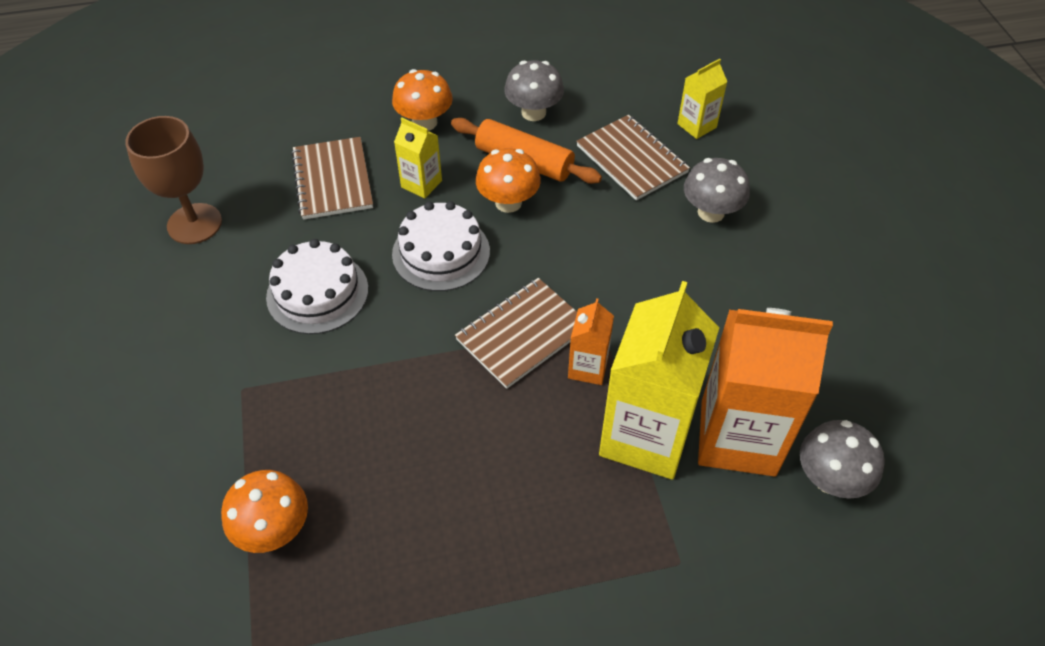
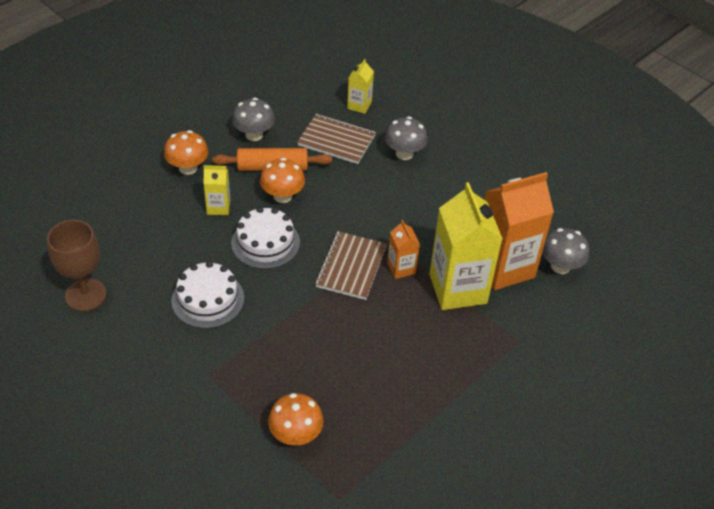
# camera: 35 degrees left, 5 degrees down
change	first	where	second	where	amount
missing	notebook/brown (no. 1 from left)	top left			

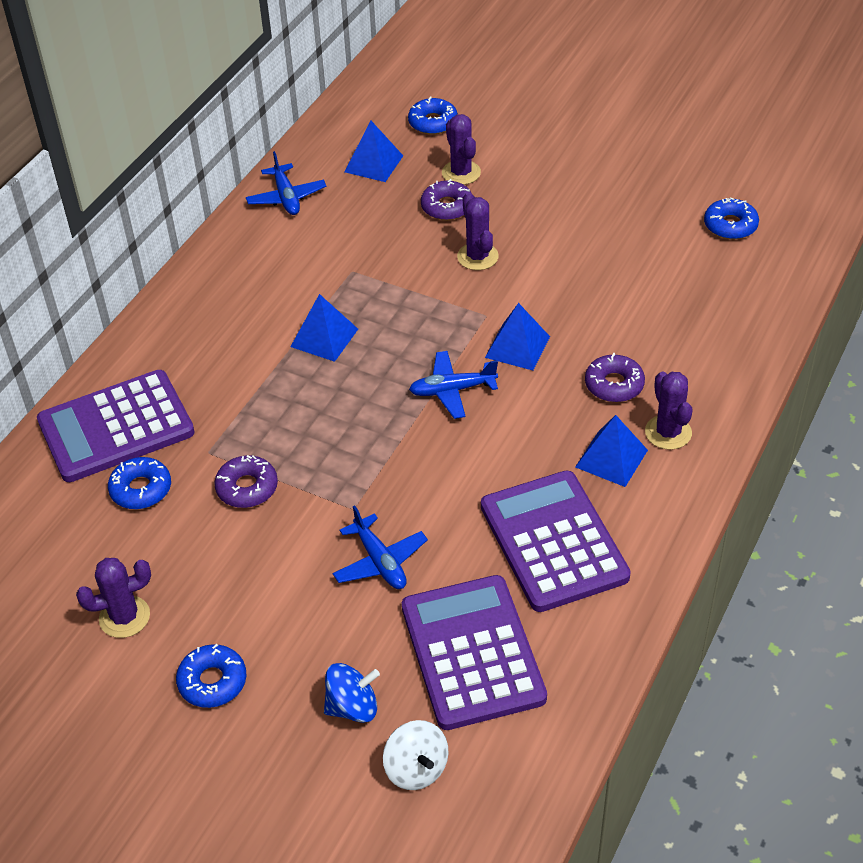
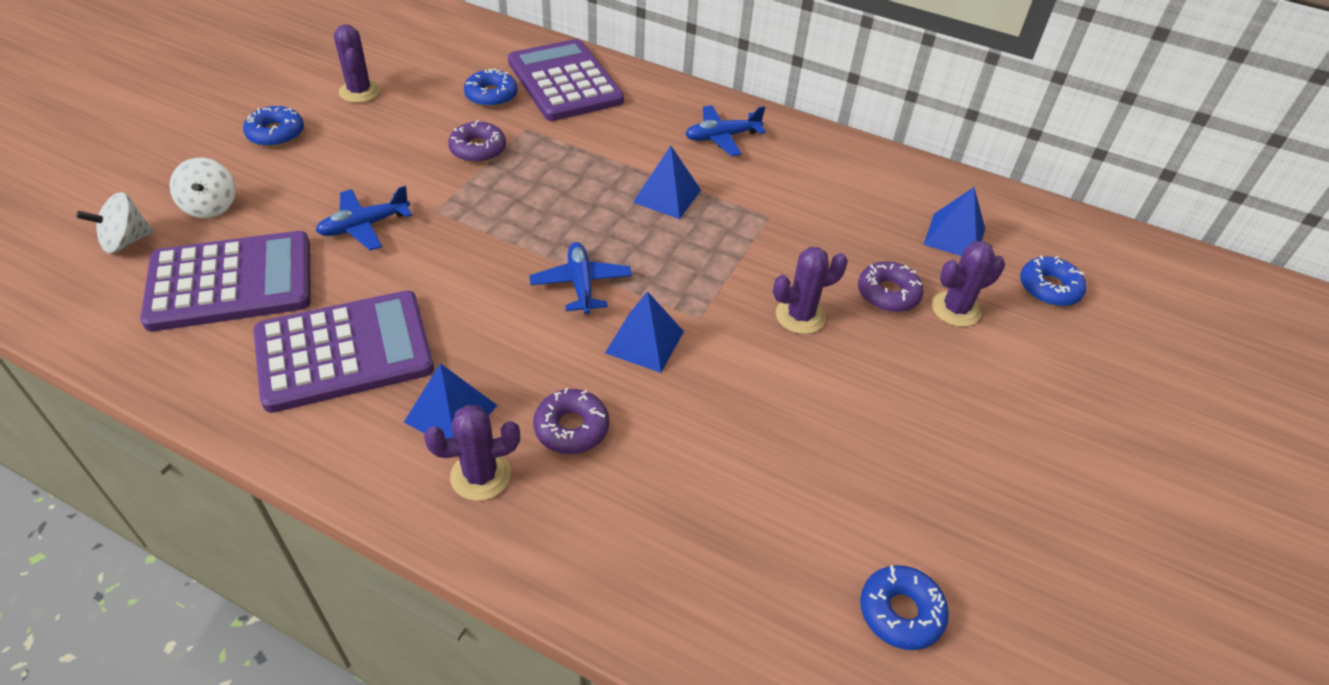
# camera: 85 degrees right, 0 degrees up
change	first	where	second	where	amount
colour	spinning top/blue	bottom centre	spinning top/white (no. 2 from left)	top left	
relocated	plane/blue (no. 1 from left in the first image)	top left	plane/blue (no. 3 from left)	top centre	

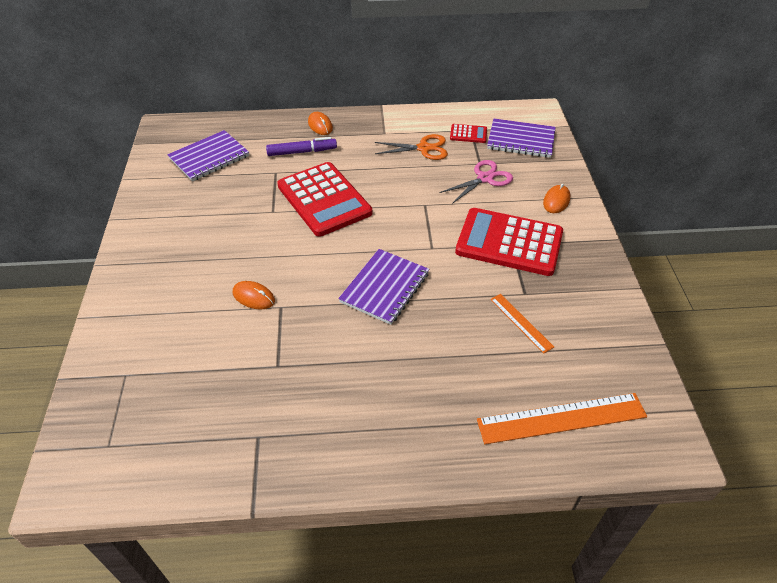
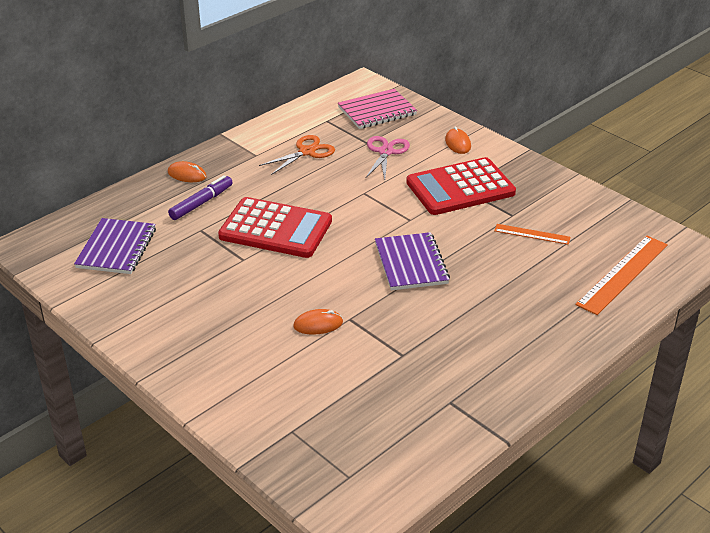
# camera: 40 degrees left, 10 degrees down
change	first	where	second	where	amount
colour	notebook/purple (no. 3 from left)	top right	notebook/pink	top centre	
missing	calculator/red (no. 2 from left)	top centre			

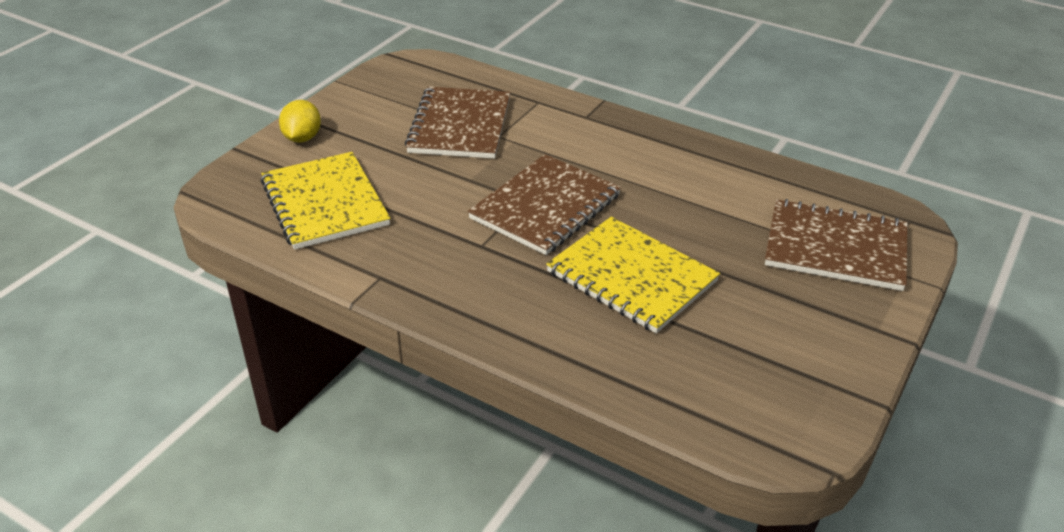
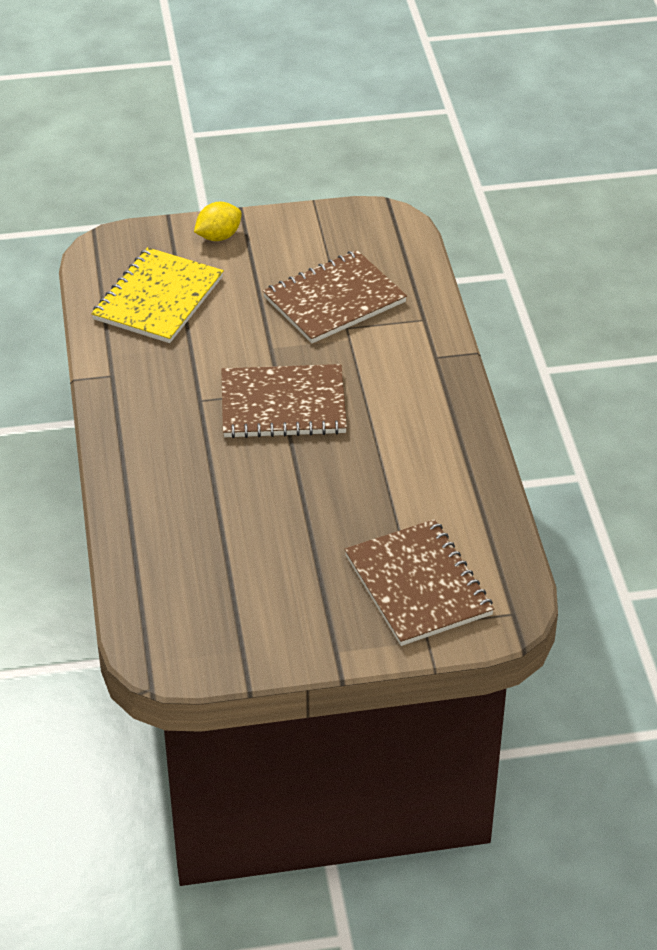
# camera: 50 degrees right, 5 degrees up
change	first	where	second	where	amount
missing	notebook/yellow (no. 2 from left)	centre			

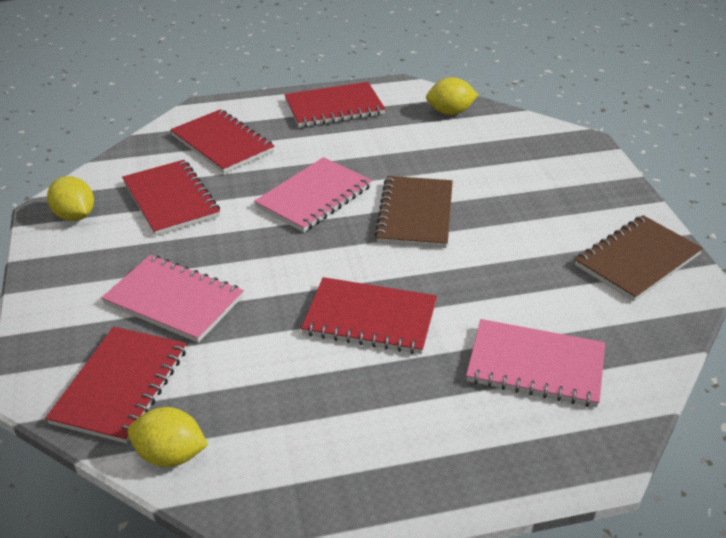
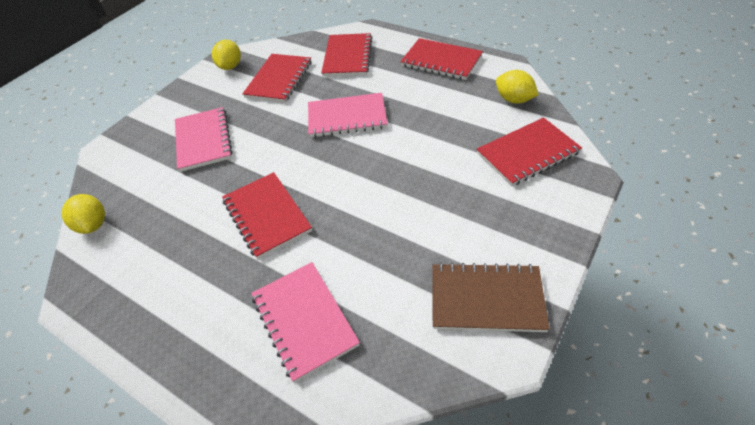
# camera: 50 degrees right, 10 degrees up
change	first	where	second	where	amount
relocated	notebook/red (no. 1 from left in the first image)	bottom left	notebook/red (no. 5 from left)	middle right	
missing	notebook/brown (no. 1 from left)	centre			

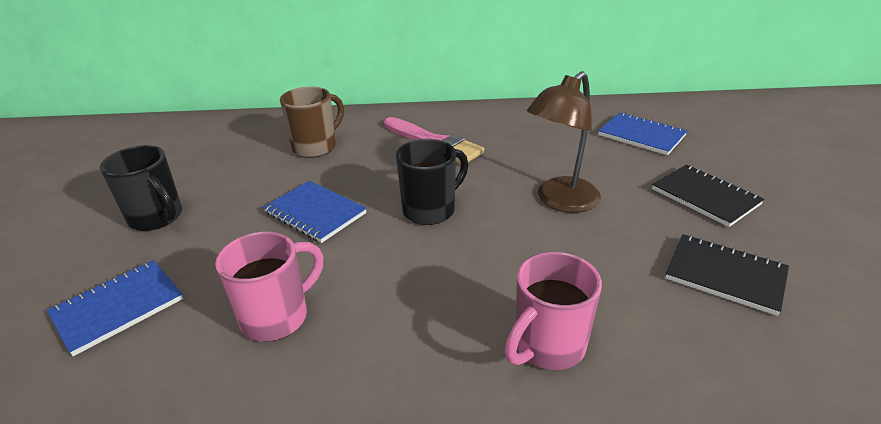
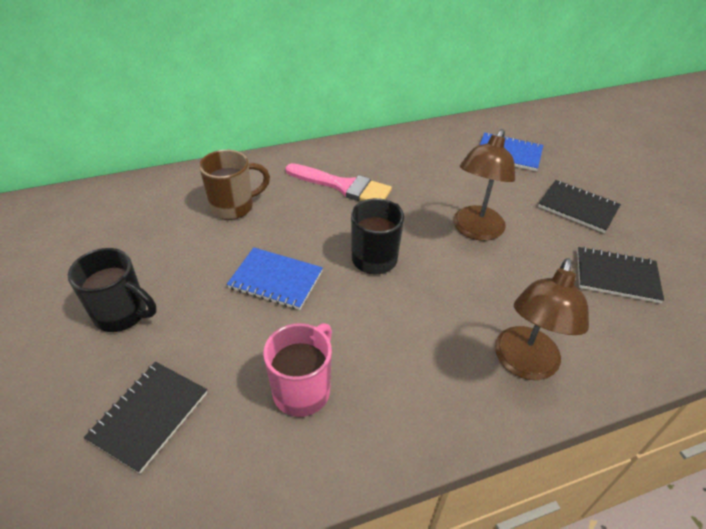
# camera: 20 degrees left, 10 degrees up
change	first	where	second	where	amount
colour	notebook/blue (no. 1 from left)	bottom left	notebook/black (no. 1 from left)	bottom left	
spun	mug/brown	top centre		middle left	45 degrees clockwise
exchanged	mug/pink (no. 2 from left)	bottom centre	lamp/brown (no. 2 from left)	middle right	

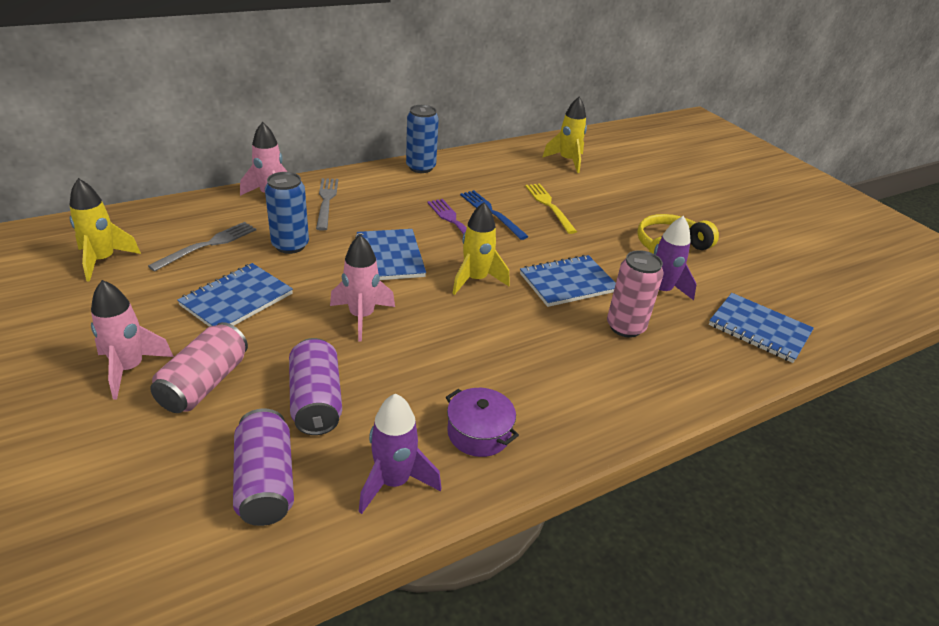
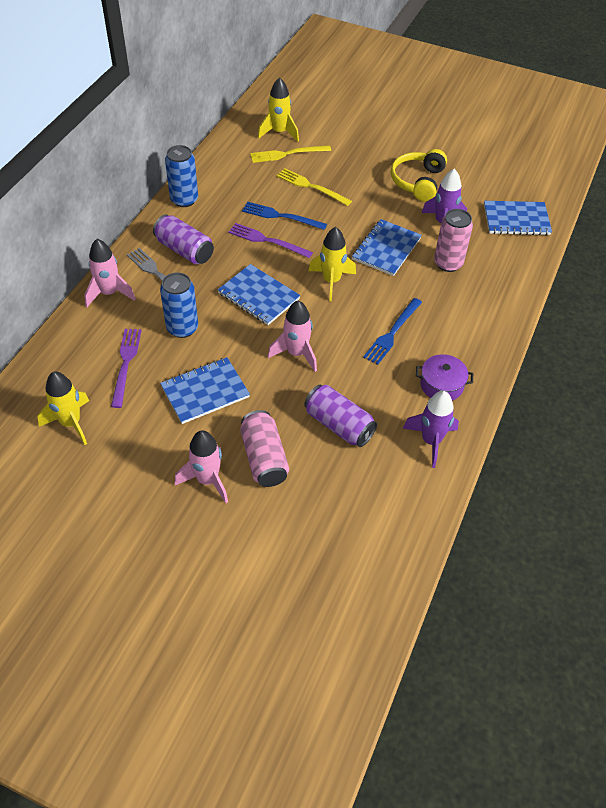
# camera: 35 degrees left, 15 degrees up
change	first	where	second	where	amount
colour	fork/grey (no. 1 from left)	middle left	fork/purple (no. 1 from left)	middle left	
relocated	can/purple (no. 1 from left)	bottom left		top left	
spun	notebook/blue (no. 1 from left)	middle left		centre	60 degrees clockwise
appeared			fork/yellow (no. 1 from left)	top centre	
appeared			fork/blue (no. 2 from left)	centre	

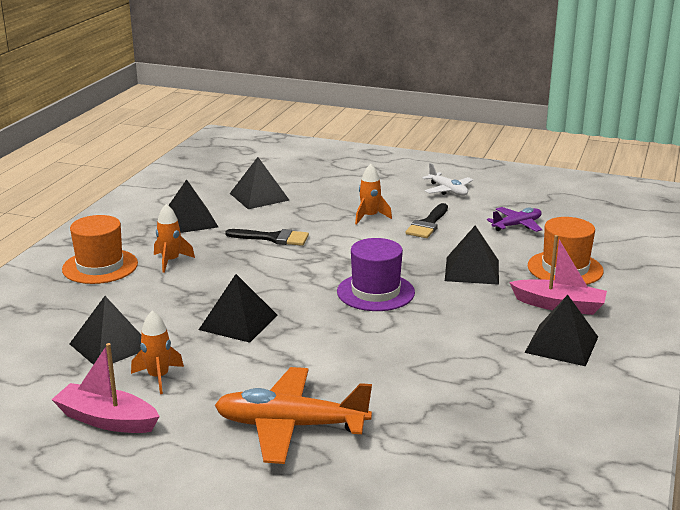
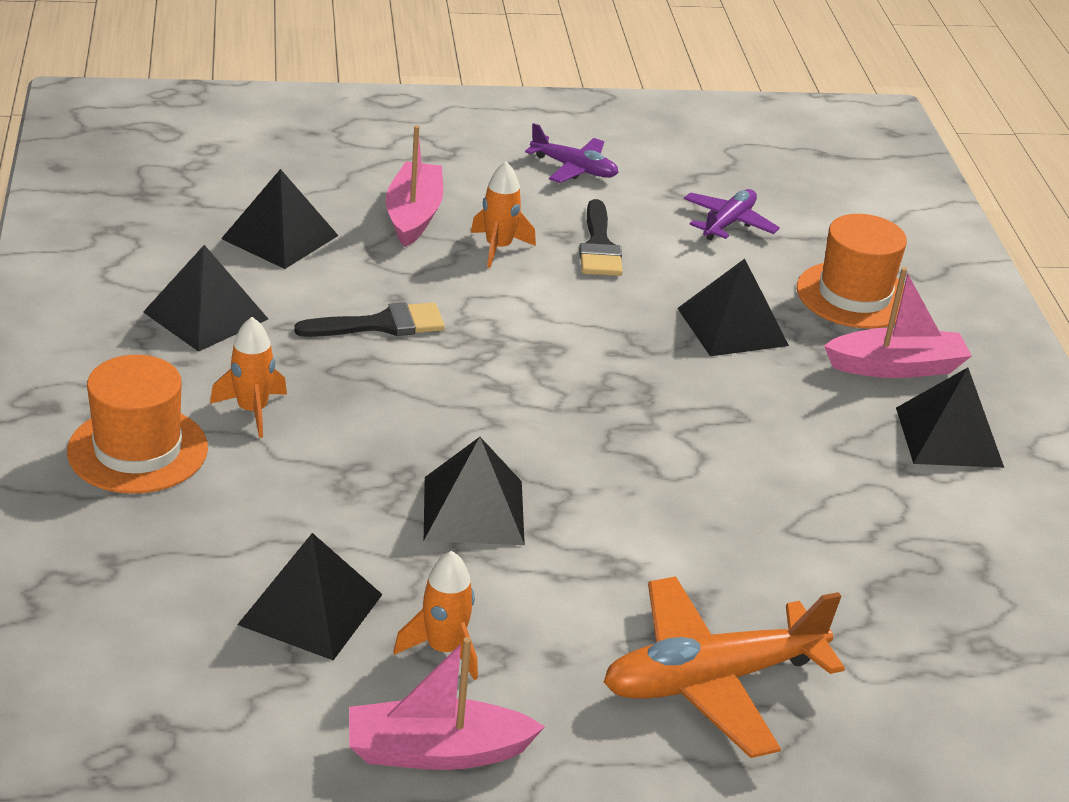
# camera: 30 degrees left, 10 degrees up
change	first	where	second	where	amount
appeared			boat/pink (no. 1 from left)	top centre	
colour	plane/white	centre	plane/purple (no. 1 from left)	top centre	
missing	hat/purple	centre			

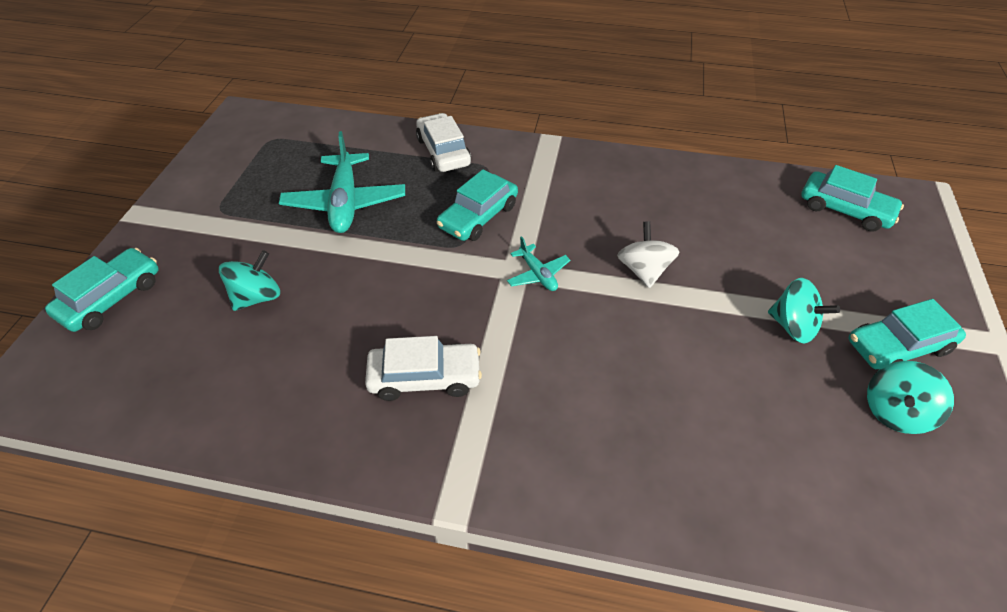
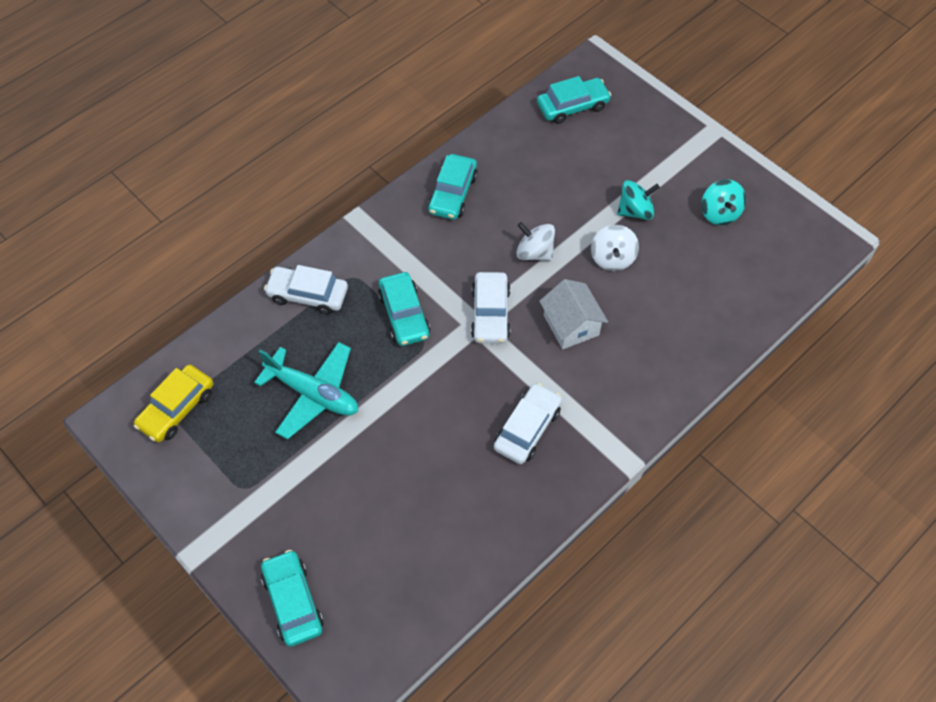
# camera: 55 degrees left, 10 degrees up
change	first	where	second	where	amount
appeared			car/yellow	middle left	
relocated	car/turquoise (no. 4 from left in the first image)	middle right	car/turquoise (no. 3 from left)	top centre	
exchanged	plane/turquoise (no. 2 from left)	centre	car/white (no. 2 from left)	centre	
appeared			house/white	centre	
appeared			spinning top/white (no. 2 from left)	centre	
missing	spinning top/turquoise (no. 1 from left)	middle left			

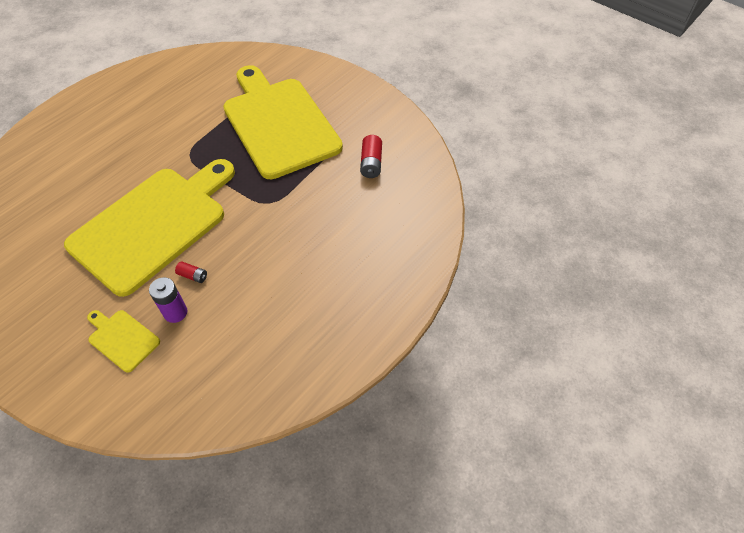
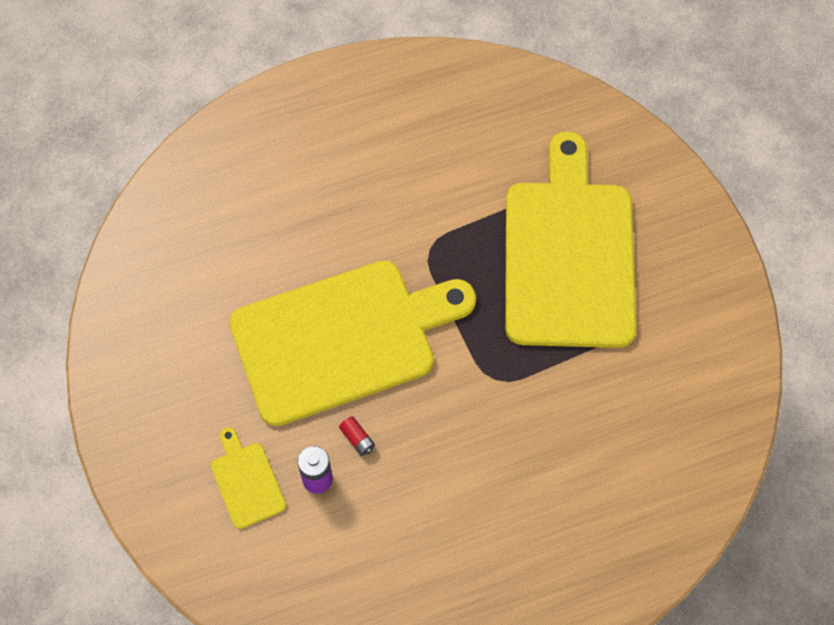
# camera: 30 degrees right, 10 degrees up
change	first	where	second	where	amount
missing	battery/red (no. 2 from left)	top centre			

